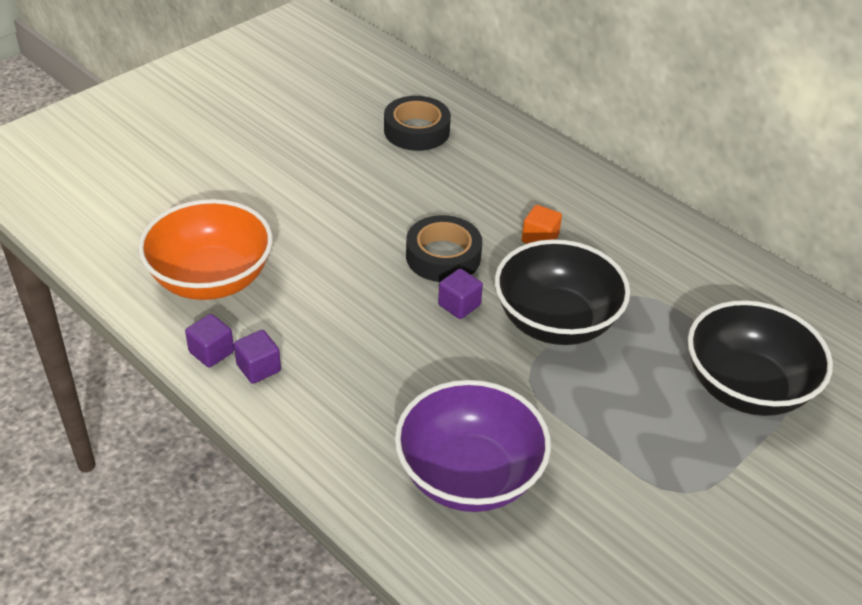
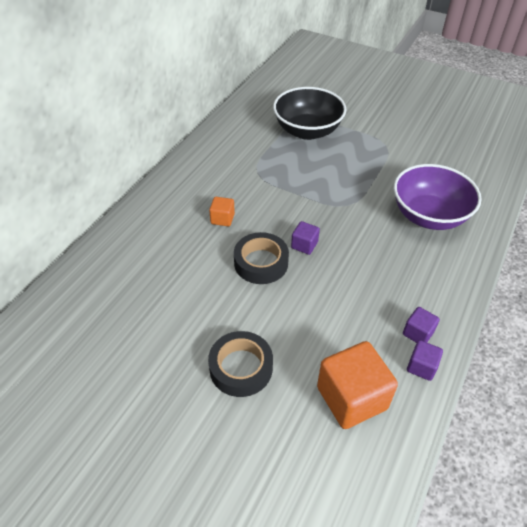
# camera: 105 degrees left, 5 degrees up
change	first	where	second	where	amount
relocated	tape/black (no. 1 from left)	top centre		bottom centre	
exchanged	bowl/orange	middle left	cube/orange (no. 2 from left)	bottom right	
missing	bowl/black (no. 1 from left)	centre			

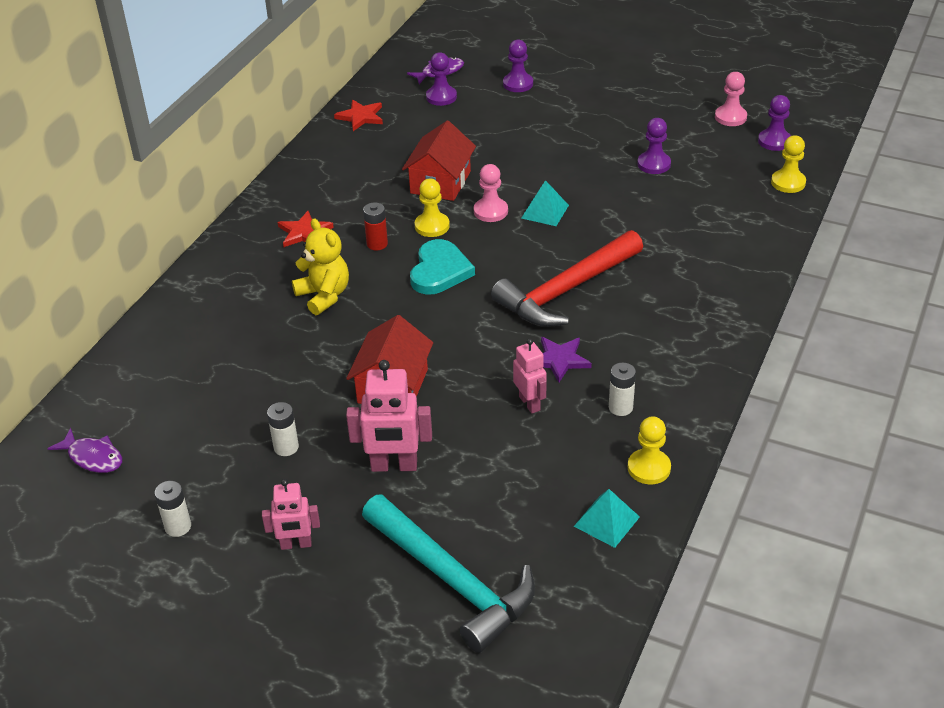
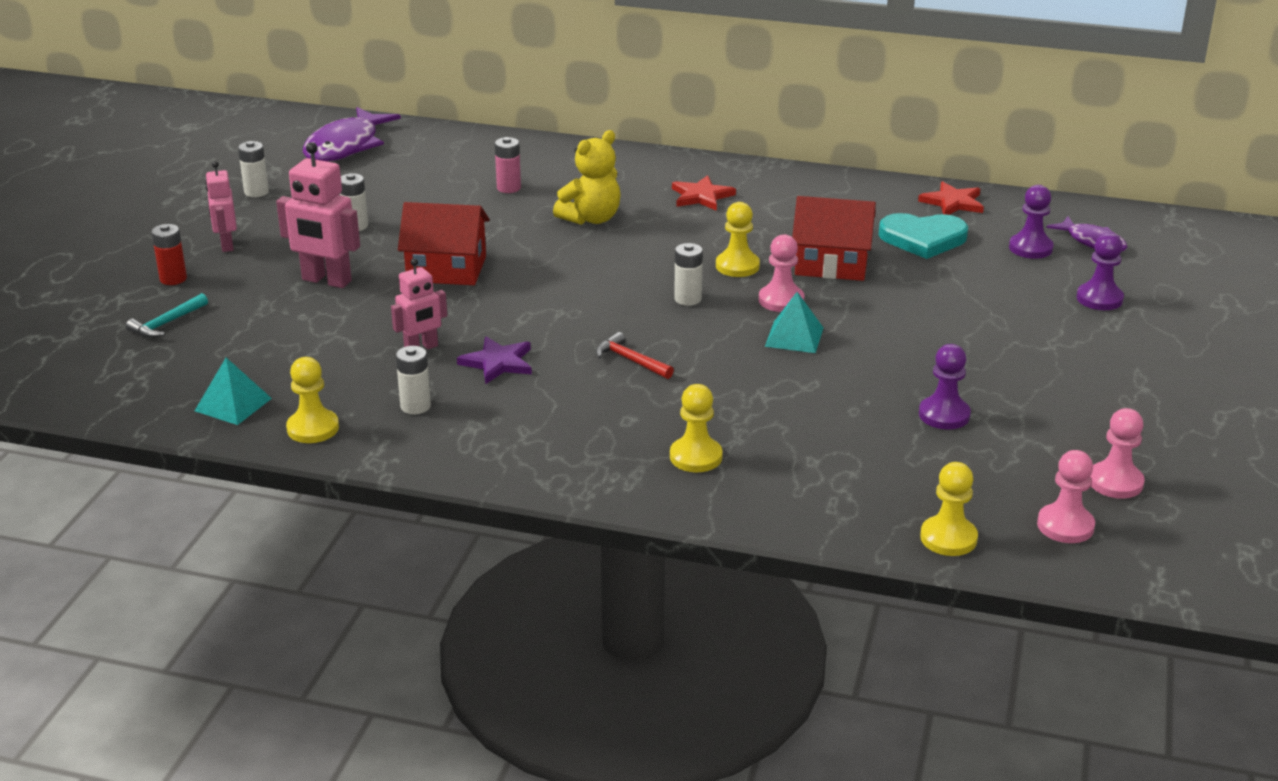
# camera: 80 degrees right, 10 degrees down
change	first	where	second	where	amount
size	hammer/turquoise	bottom centre		middle left	x0.41
relocated	battery/red	top centre		top left	
spun	robot/pink (no. 2 from left)	centre		top left	60 degrees counterclockwise
size	fish/purple (no. 1 from left)	middle left		top left	x1.70
appeared			battery/pink	top centre	
size	hammer/red	centre		centre	x0.41
appeared			pawn/yellow (no. 2 from left)	centre	
appeared			battery/white (no. 4 from left)	centre	
relocated	heart/turquoise	centre		top right	
colour	pawn/purple (no. 4 from left)	top right	pawn/pink (no. 2 from left)	middle right	

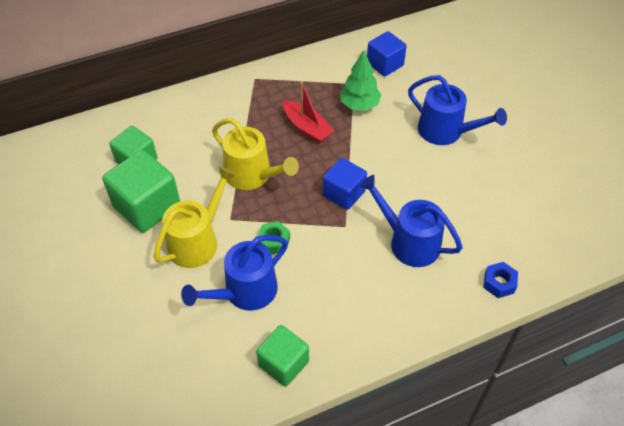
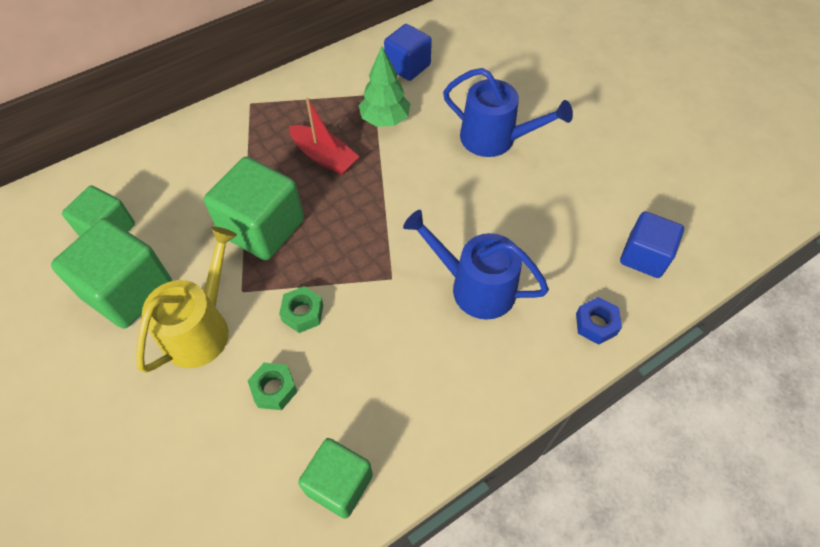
# camera: 10 degrees left, 5 degrees up
change	first	where	second	where	amount
exchanged	watering can/yellow (no. 2 from left)	centre	cube/green (no. 3 from left)	middle left	
exchanged	watering can/blue (no. 1 from left)	centre	nut/green (no. 1 from left)	bottom left	
relocated	cube/blue (no. 1 from left in the first image)	centre	cube/blue (no. 2 from left)	middle right	

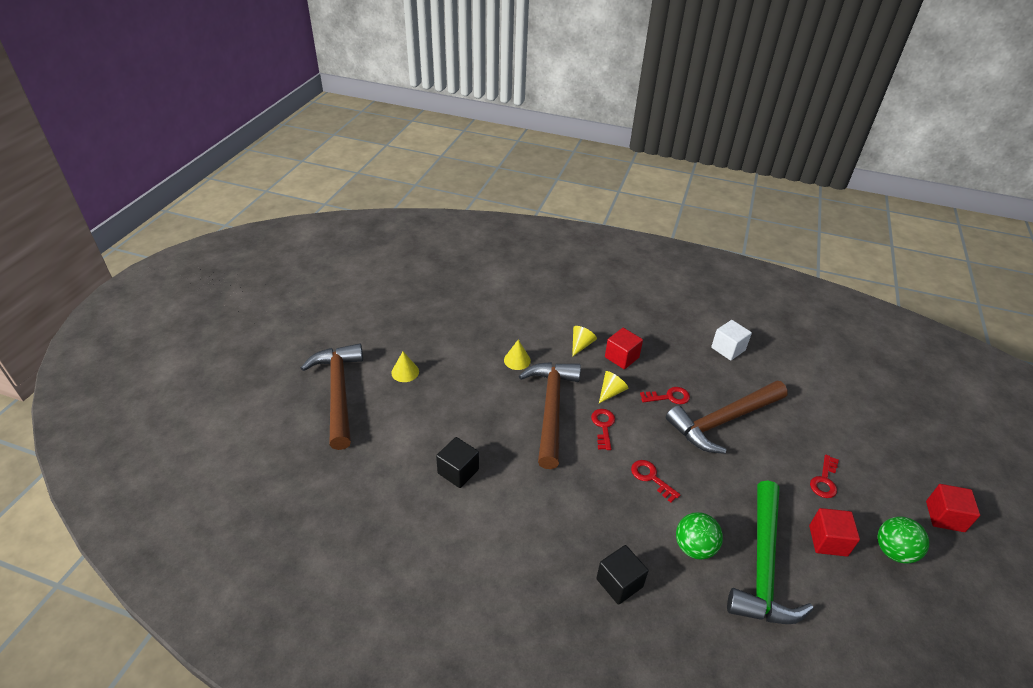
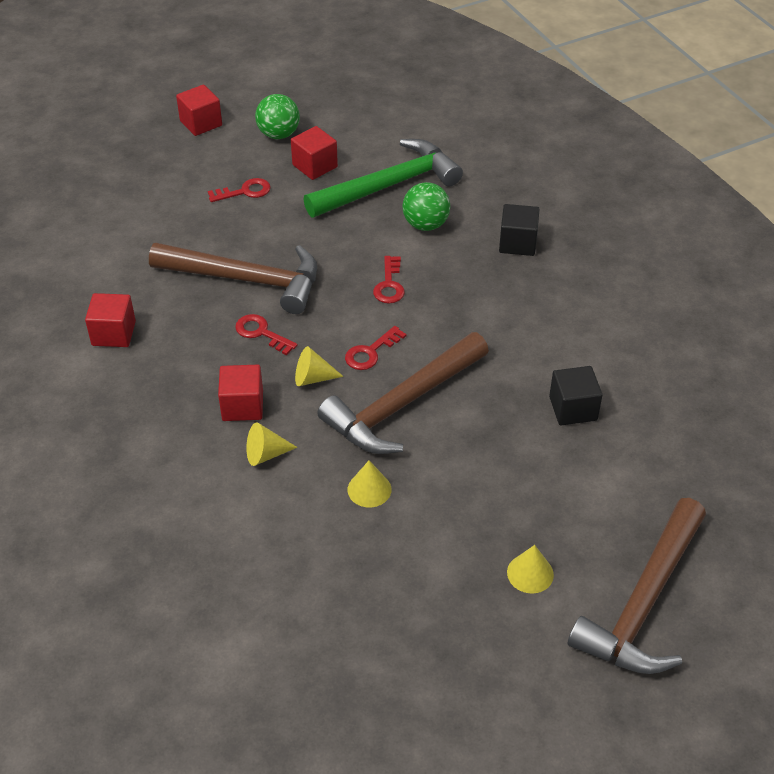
# camera: 135 degrees left, 5 degrees up
change	first	where	second	where	amount
colour	cube/white	middle right	cube/red (no. 1 from left)	middle left	

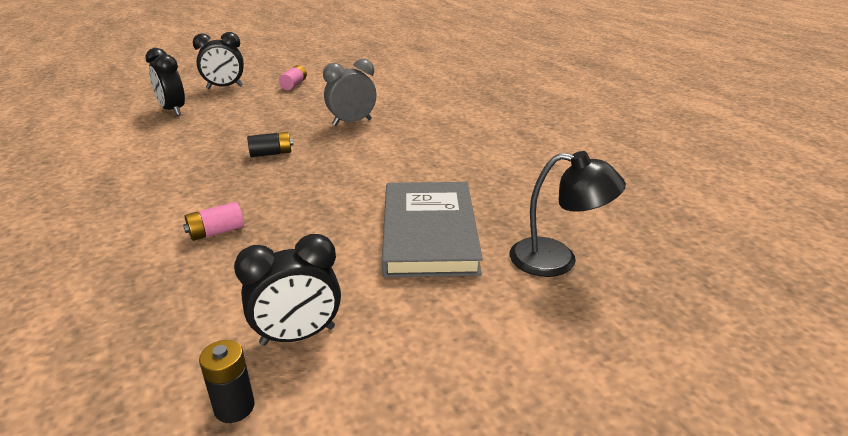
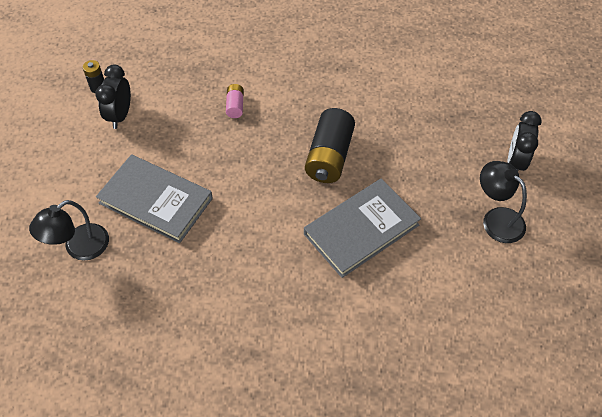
# camera: 120 degrees right, 25 degrees up
change	first	where	second	where	amount
exchanged	clock/grey	top centre	book/grey (no. 2 from left)	centre	
size	battery/black (no. 2 from left)	top left		centre	x2.06
exchanged	battery/pink (no. 2 from left)	top centre	lamp/black (no. 2 from left)	middle right	
missing	clock/black (no. 1 from left)	top left			

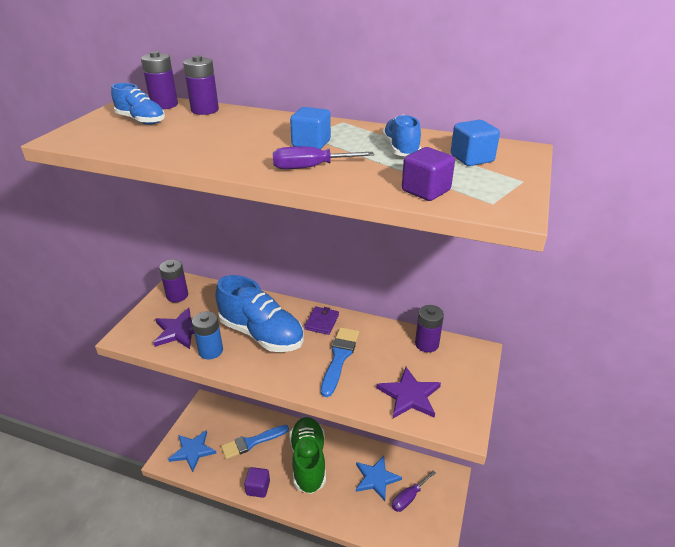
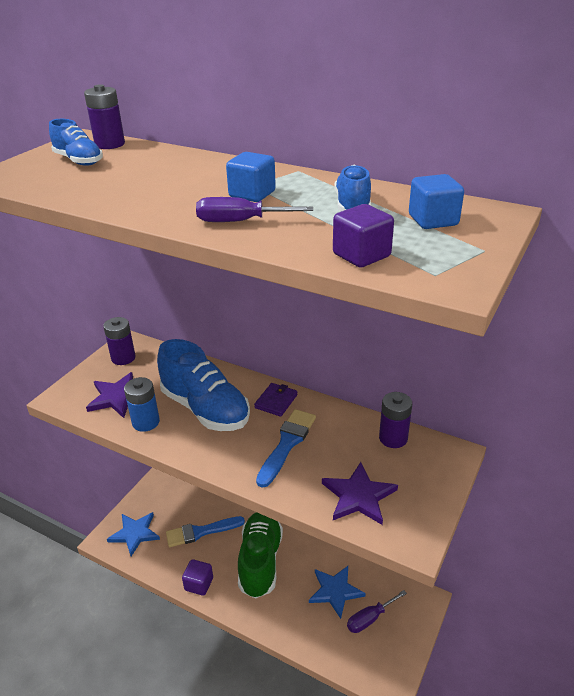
# camera: 10 degrees right, 0 degrees up
change	first	where	second	where	amount
missing	battery/purple (no. 3 from left)	top left			

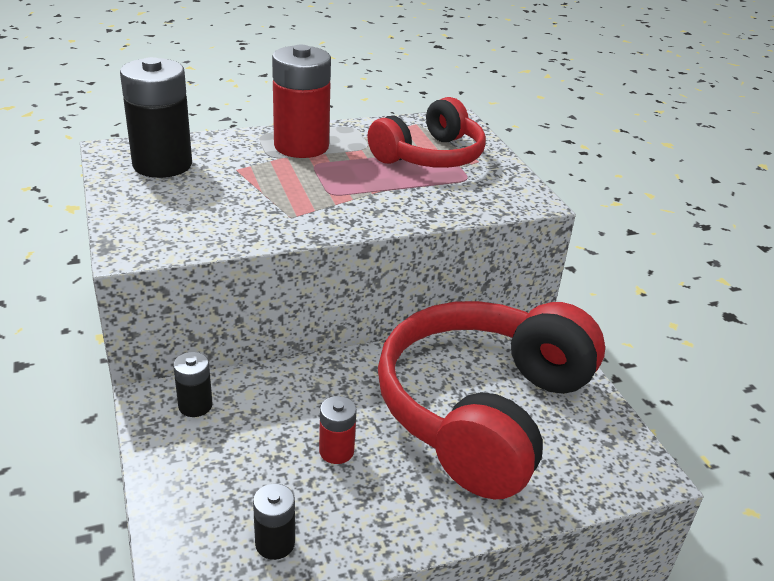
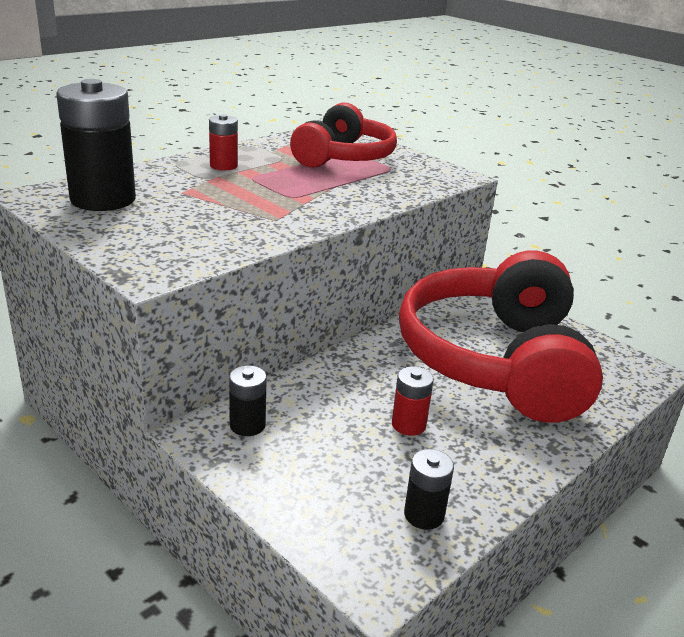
# camera: 25 degrees left, 5 degrees down
change	first	where	second	where	amount
size	battery/red (no. 1 from left)	top centre		top left	x0.50

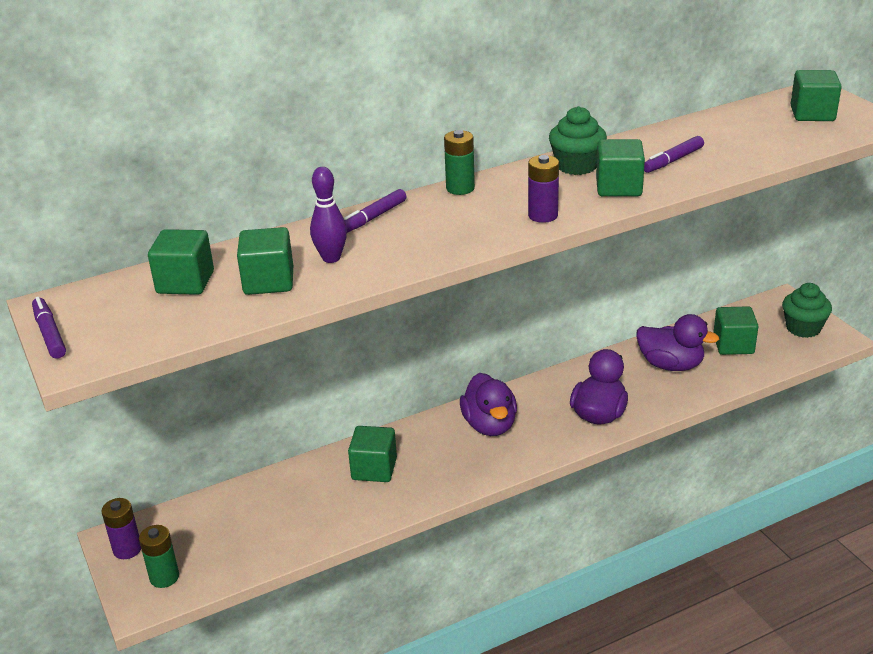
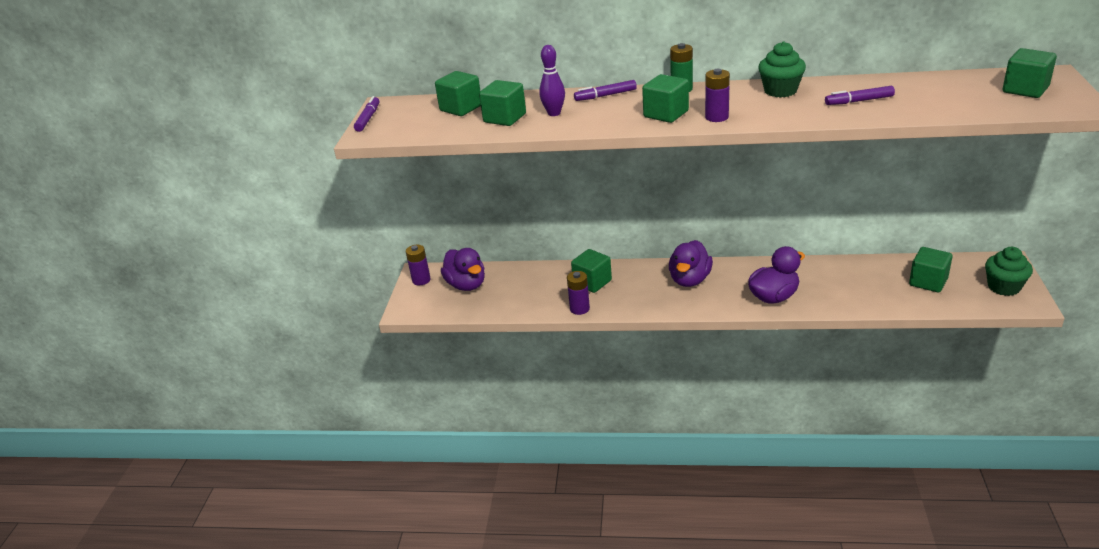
# camera: 35 degrees right, 0 degrees up
change	first	where	second	where	amount
relocated	duck/purple (no. 3 from left in the first image)	middle right	duck/purple (no. 1 from left)	centre	
appeared			battery/purple (no. 2 from left)	centre	
relocated	cube/green (no. 4 from left)	top right		top centre	
missing	battery/green (no. 1 from left)	bottom left			

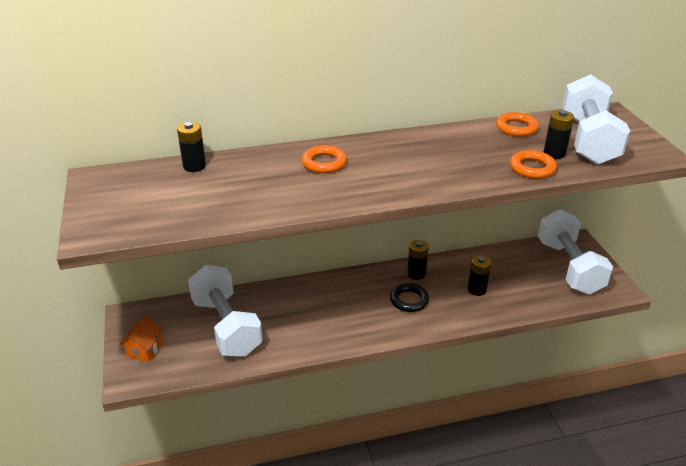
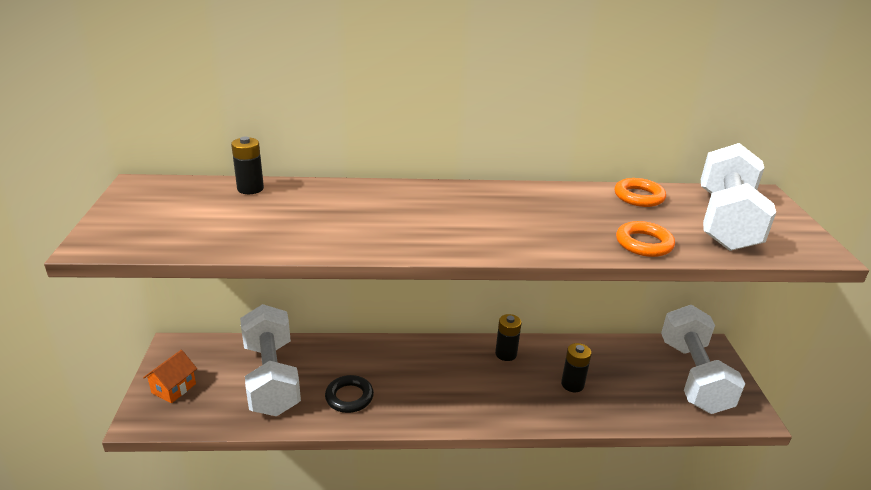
# camera: 10 degrees right, 5 degrees down
change	first	where	second	where	amount
relocated	ring/black	centre		bottom centre	
missing	ring/orange (no. 1 from left)	centre			
missing	battery/black (no. 4 from left)	top right			

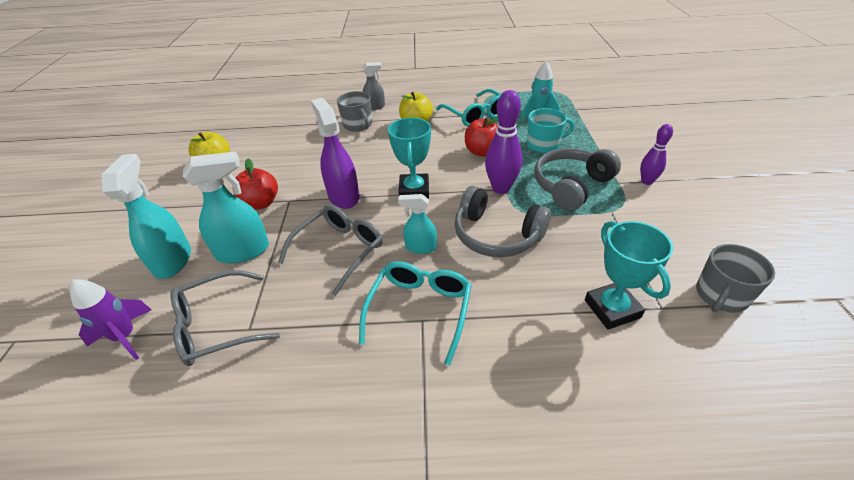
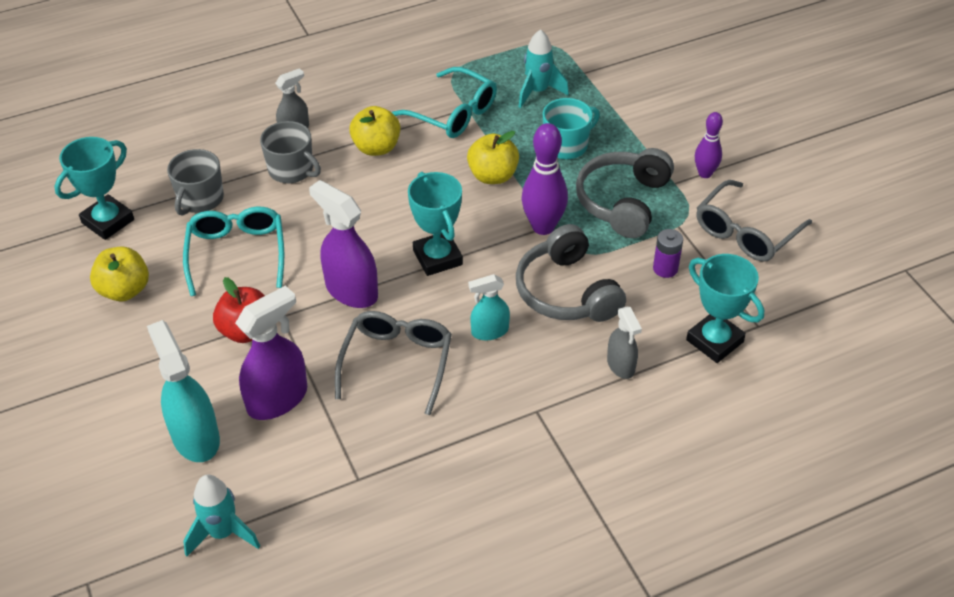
# camera: 25 degrees left, 5 degrees up
change	first	where	second	where	amount
appeared			trophy/turquoise (no. 1 from left)	top left	
relocated	mug/grey (no. 2 from left in the first image)	middle right	mug/grey (no. 1 from left)	top left	
relocated	glasses/turquoise (no. 1 from left)	centre		middle left	
colour	rocket/purple	middle left	rocket/turquoise (no. 1 from left)	bottom left	
colour	spray bottle/turquoise (no. 2 from left)	middle left	spray bottle/purple (no. 1 from left)	middle left	
colour	apple/red (no. 2 from left)	top centre	apple/yellow (no. 3 from left)	top centre	
spun	headphones/grey (no. 1 from left)	centre		centre	60 degrees clockwise
appeared			spray bottle/grey (no. 2 from left)	centre	
appeared			battery/purple	middle right	
relocated	glasses/grey (no. 1 from left in the first image)	middle left	glasses/grey (no. 2 from left)	middle right	

